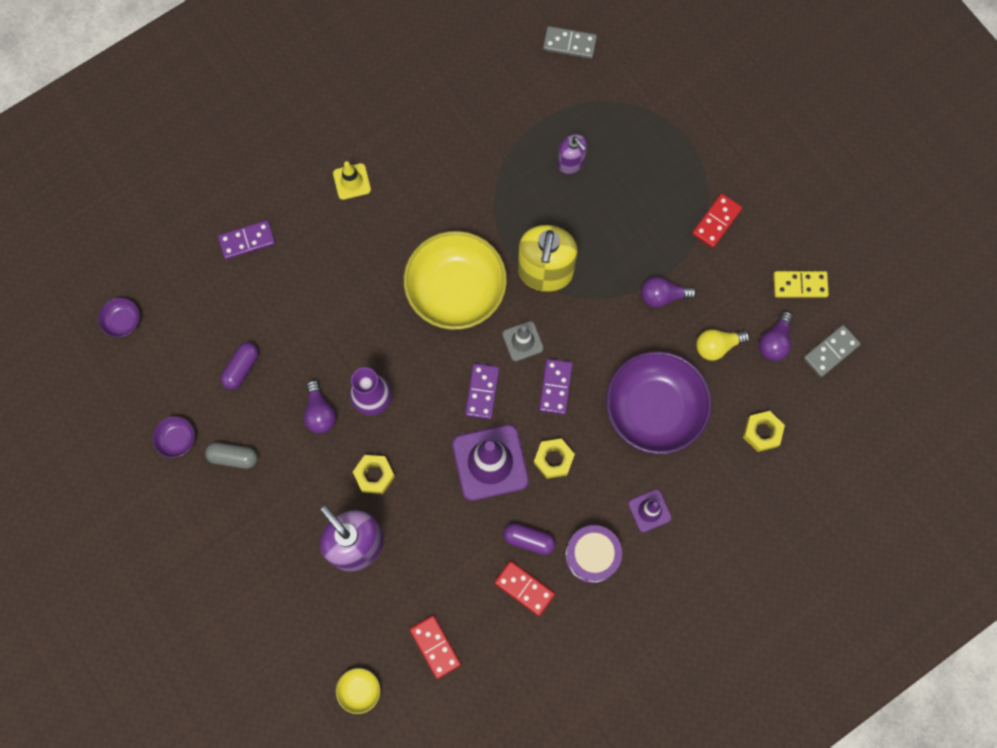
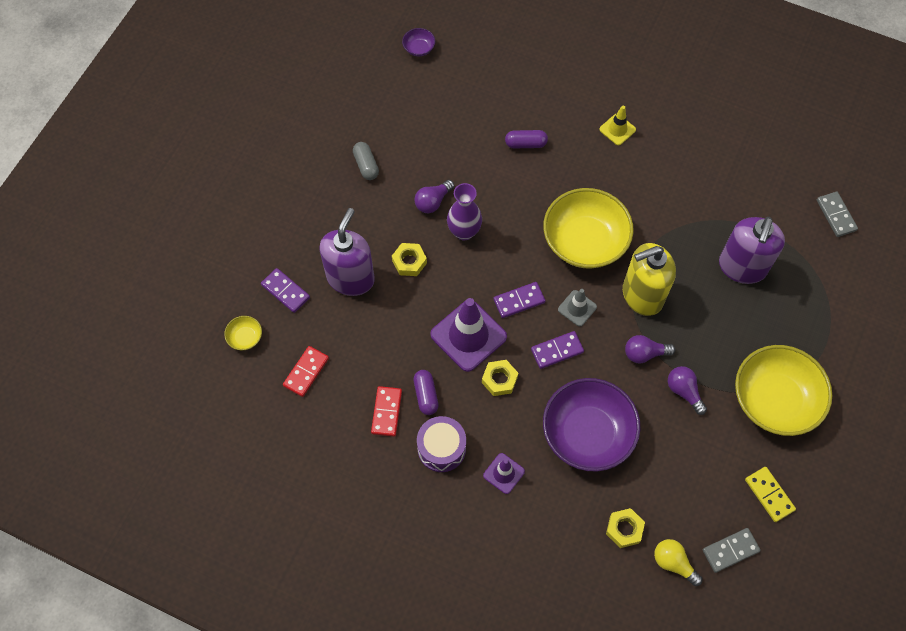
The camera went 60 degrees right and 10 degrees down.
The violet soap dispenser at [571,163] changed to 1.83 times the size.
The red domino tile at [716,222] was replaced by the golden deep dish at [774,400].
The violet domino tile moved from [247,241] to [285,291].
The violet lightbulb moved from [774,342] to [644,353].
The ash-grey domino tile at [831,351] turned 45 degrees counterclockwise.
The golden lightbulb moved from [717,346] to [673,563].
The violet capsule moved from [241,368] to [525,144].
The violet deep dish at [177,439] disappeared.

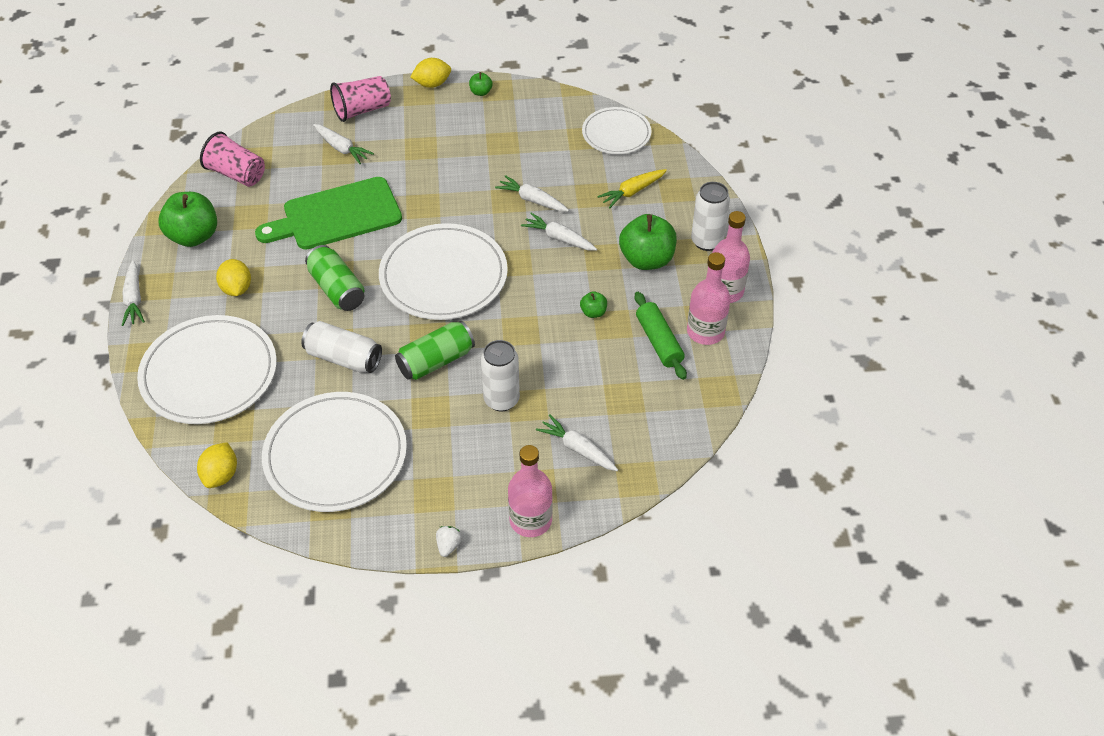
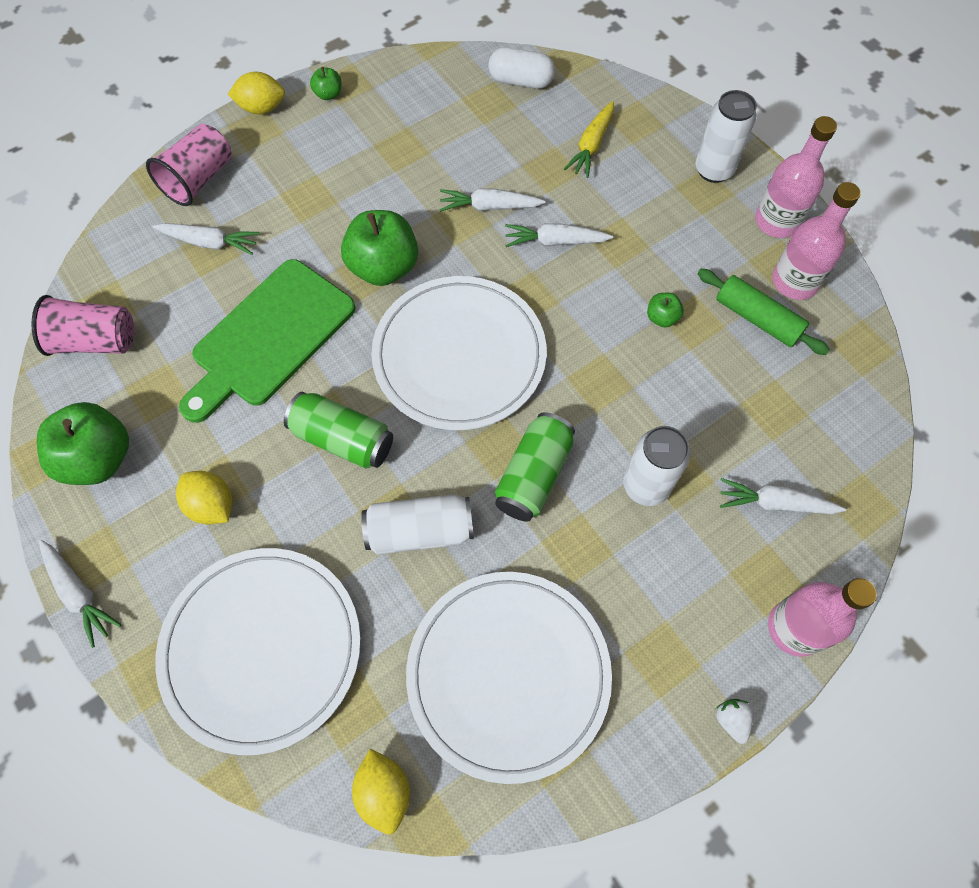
The camera went 30 degrees left and 15 degrees up.
The golden citrus fruit at [432,84] turned 45 degrees clockwise.
The snow-white plate at [616,133] was replaced by the snow-white capsule at [521,81].
The emerald apple fruit moved from [646,259] to [383,267].

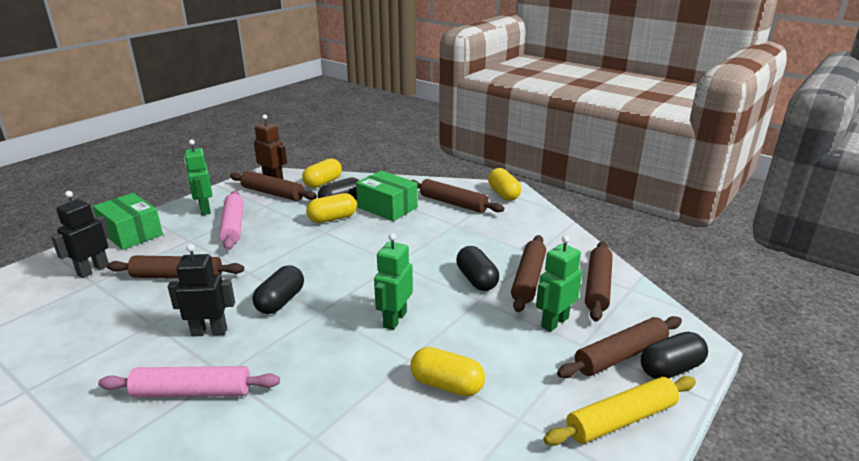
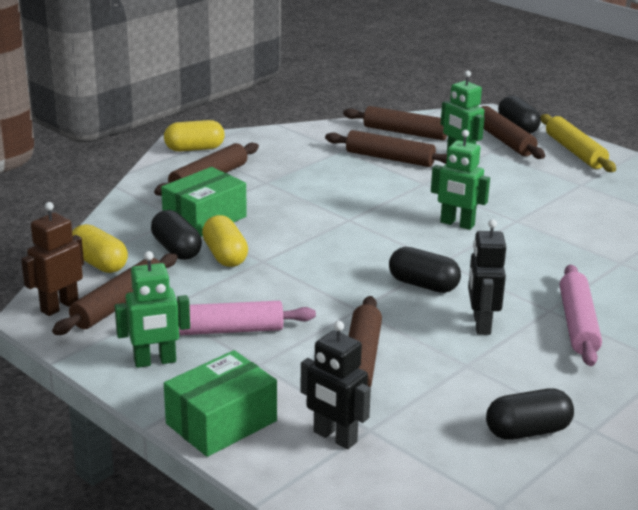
The camera went 85 degrees left and 0 degrees up.
The ebony capsule moved from [476,280] to [527,431].
The golden capsule at [447,385] disappeared.

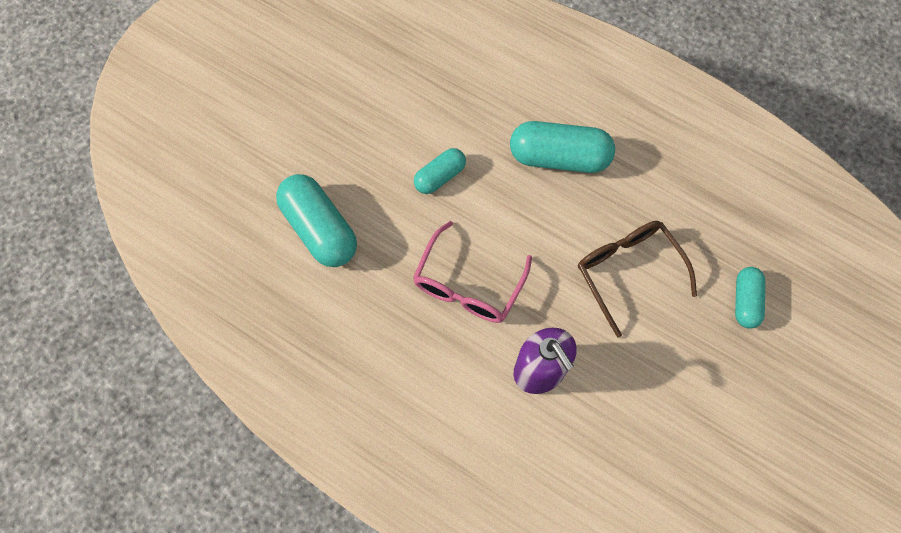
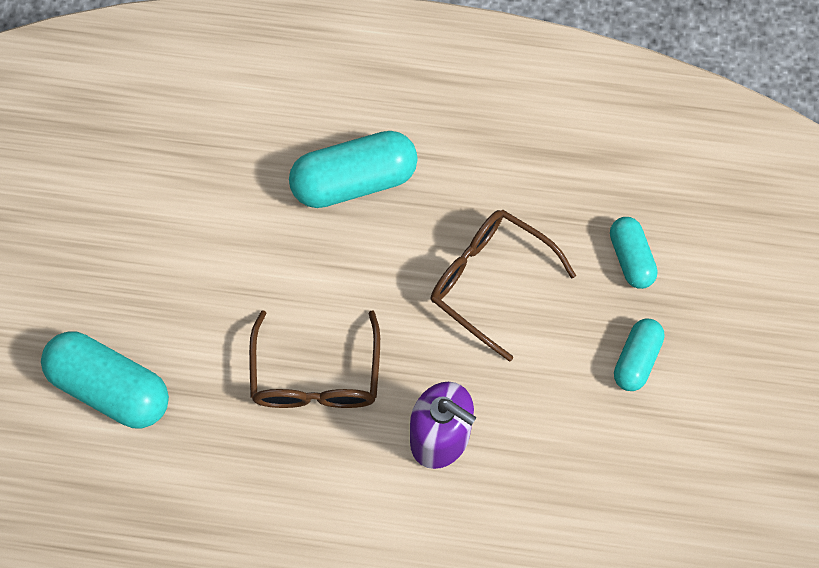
The camera went 25 degrees left and 0 degrees up.
The teal capsule moved from [440,176] to [636,359].
The rose-pink eyeglasses at [468,285] became the brown eyeglasses at [316,376].

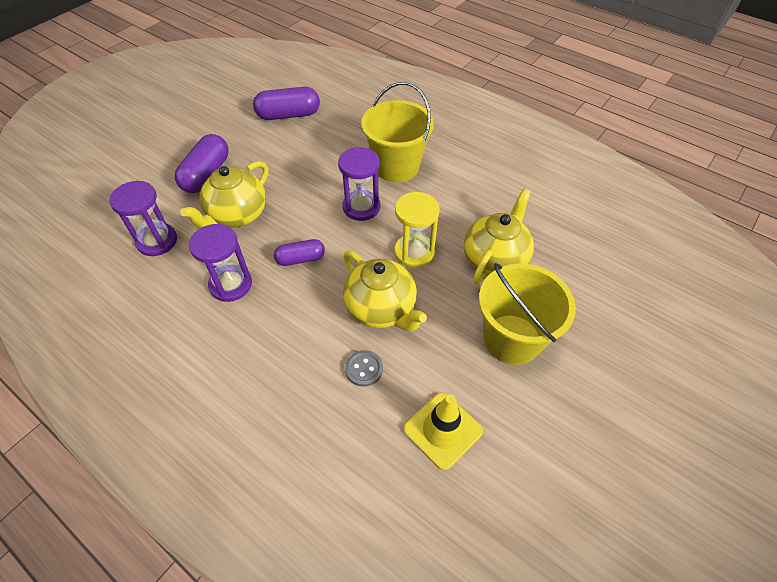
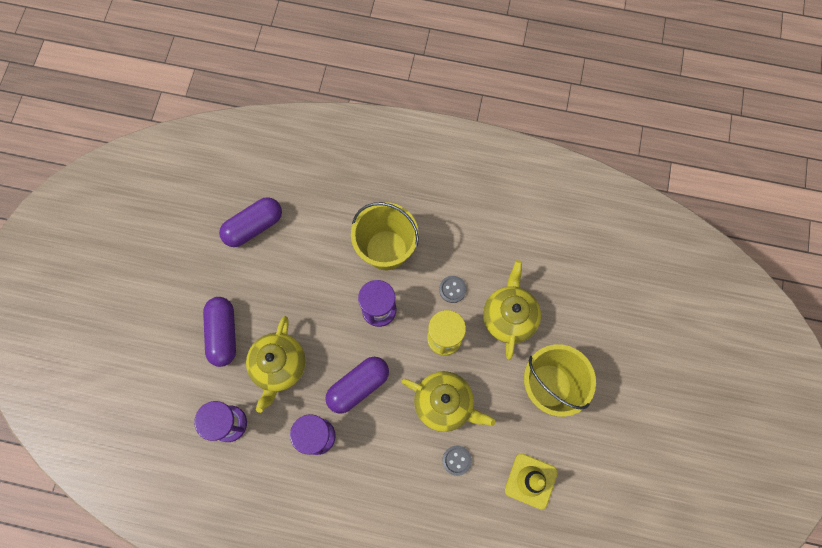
The camera went 25 degrees left and 20 degrees up.
The violet capsule at [300,259] changed to 1.62 times the size.
The ash-grey button at [452,289] appeared.

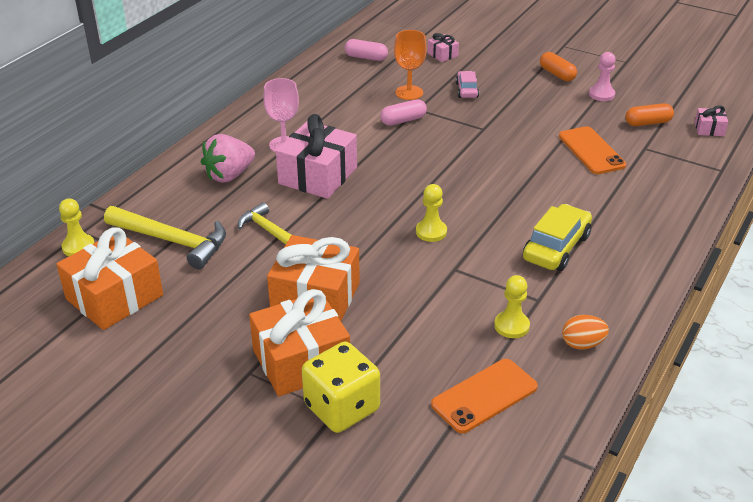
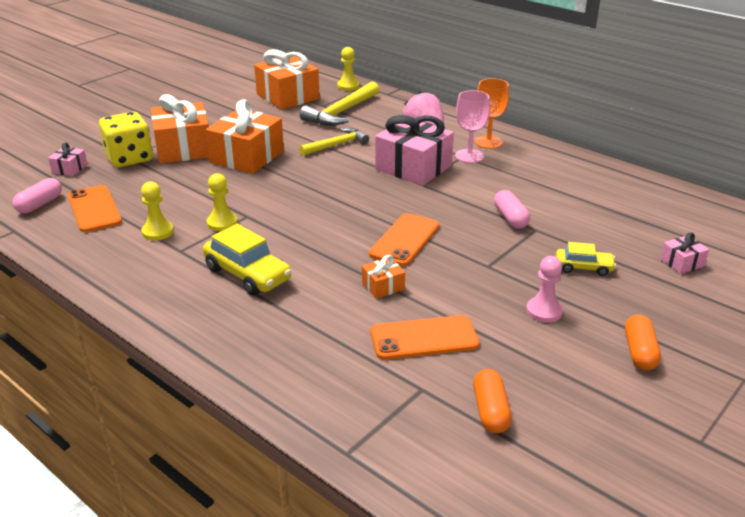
The camera went 100 degrees right and 5 degrees down.
The orange-coloured wine glass moved from [409,93] to [488,142].
The rose-pink capsule moved from [366,57] to [40,204].
The orange-coloured capsule at [557,74] turned 60 degrees counterclockwise.
The rose-pink pawn moved from [601,94] to [544,311].
The rose-pink toy car at [466,90] became the golden toy car at [583,267].
The rose-pink gift moved from [709,129] to [70,169].
The golden pawn moved from [431,232] to [222,223].
The orange-coloured egg at [582,344] disappeared.
The orange-coloured phone at [405,240] appeared.
The orange-coloured gift at [383,286] appeared.

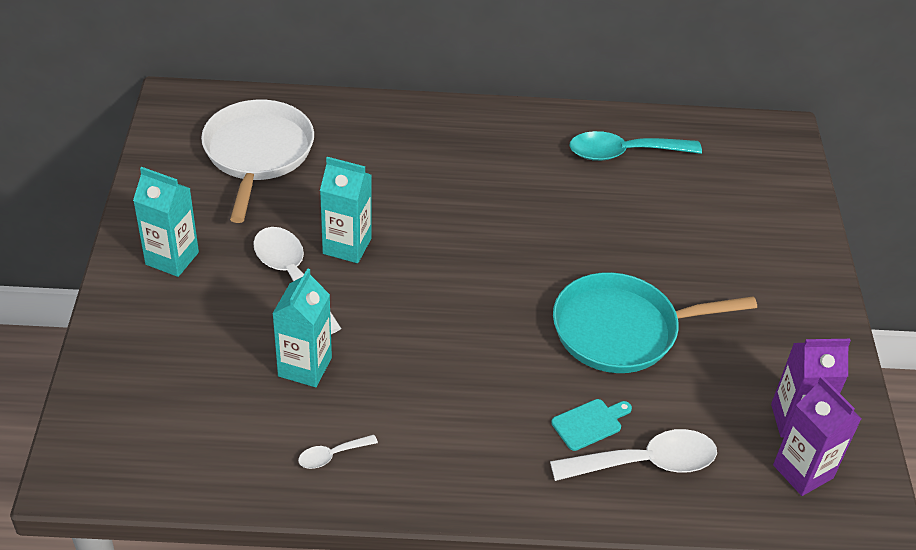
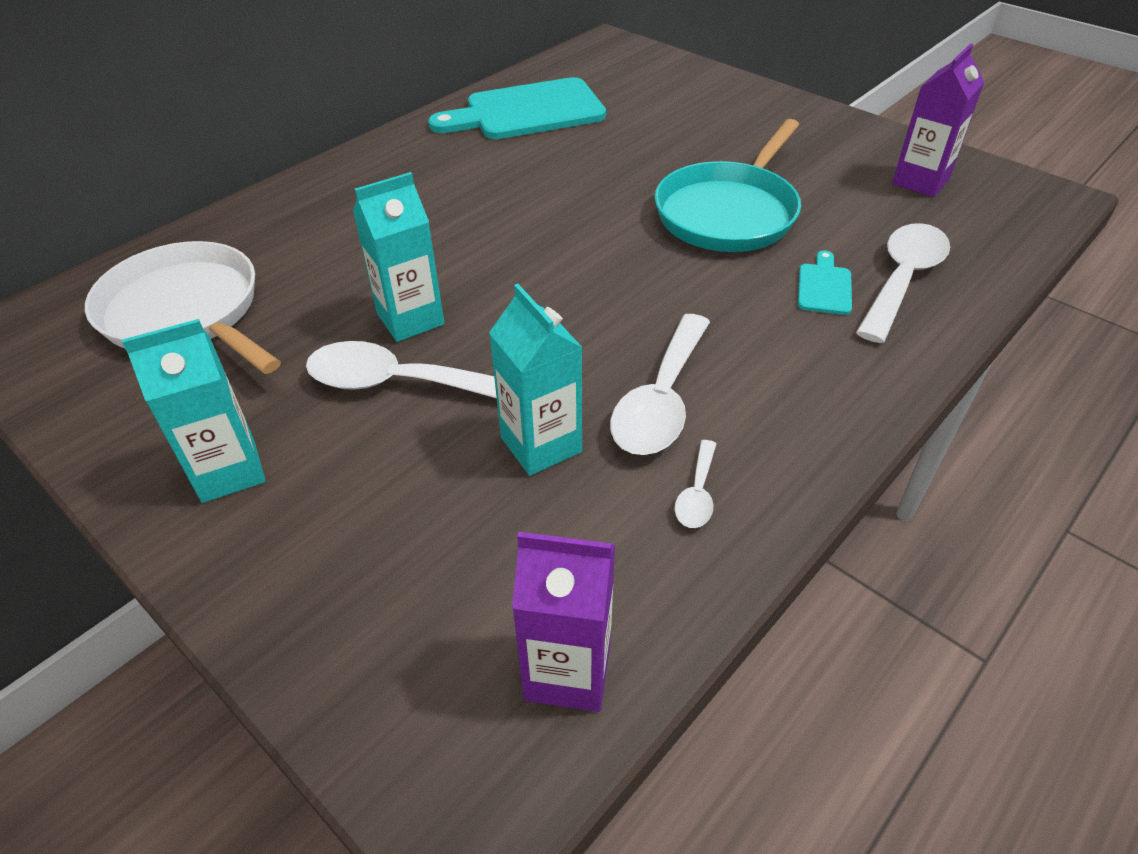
The camera went 45 degrees left and 0 degrees up.
The teal spoon at [623,153] was replaced by the teal chopping board at [527,112].
The violet juice carton moved from [803,471] to [568,671].
The snow-white spoon at [661,400] appeared.

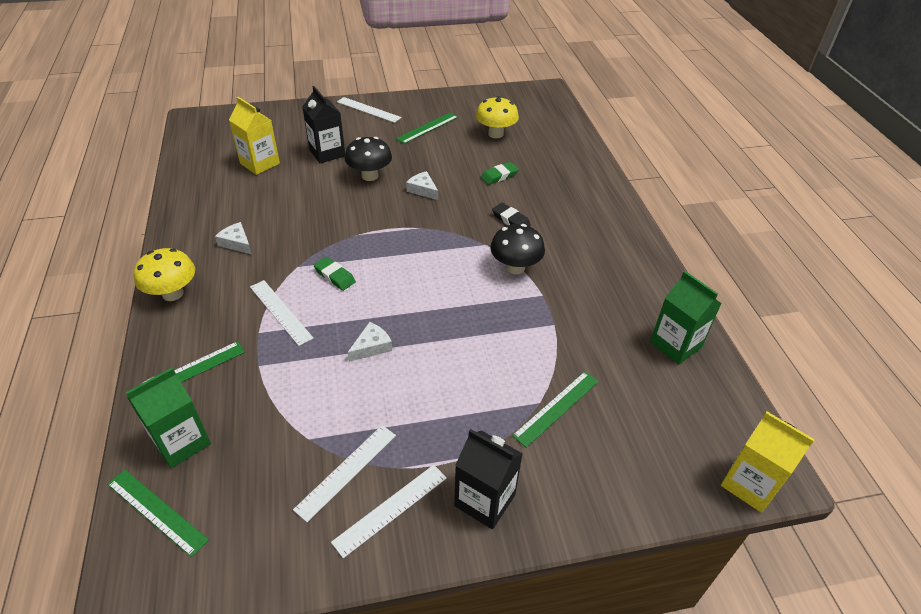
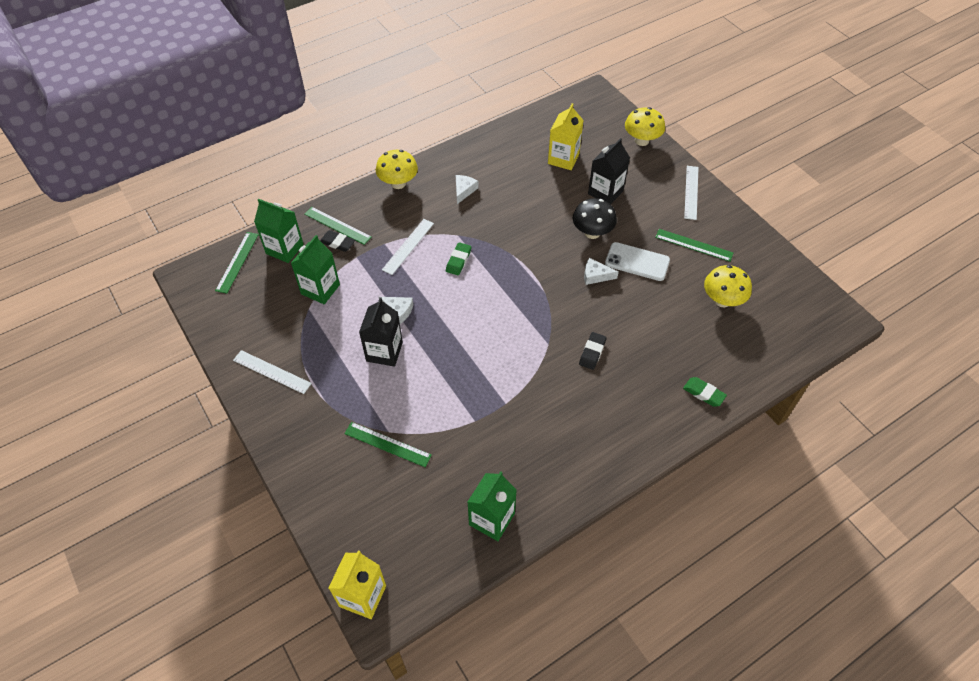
The camera went 70 degrees right and 10 degrees up.
The emerald eraser moved from [499,176] to [703,393].
The snow-white cheese wedge at [423,190] turned 105 degrees counterclockwise.
The ebony fungus at [515,267] disappeared.
The snow-white straightedge at [347,471] disappeared.
The ebony juice carton moved from [485,500] to [384,352].
The golden fungus at [641,140] appeared.
The ebony eraser at [337,243] appeared.
The emerald juice carton at [320,289] appeared.
The snow-white phone at [637,262] appeared.

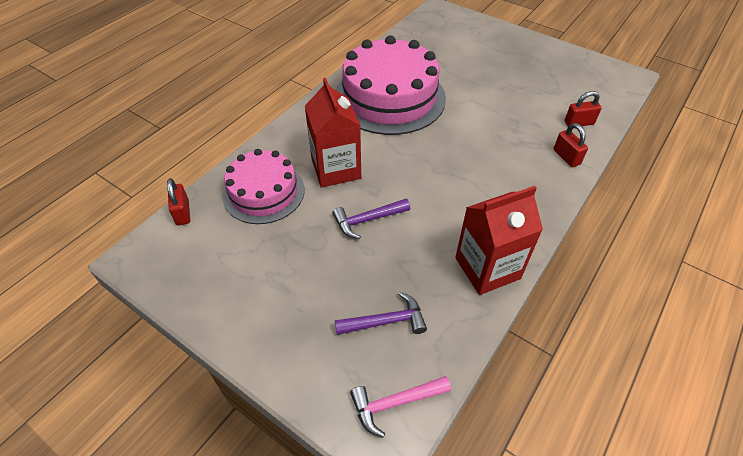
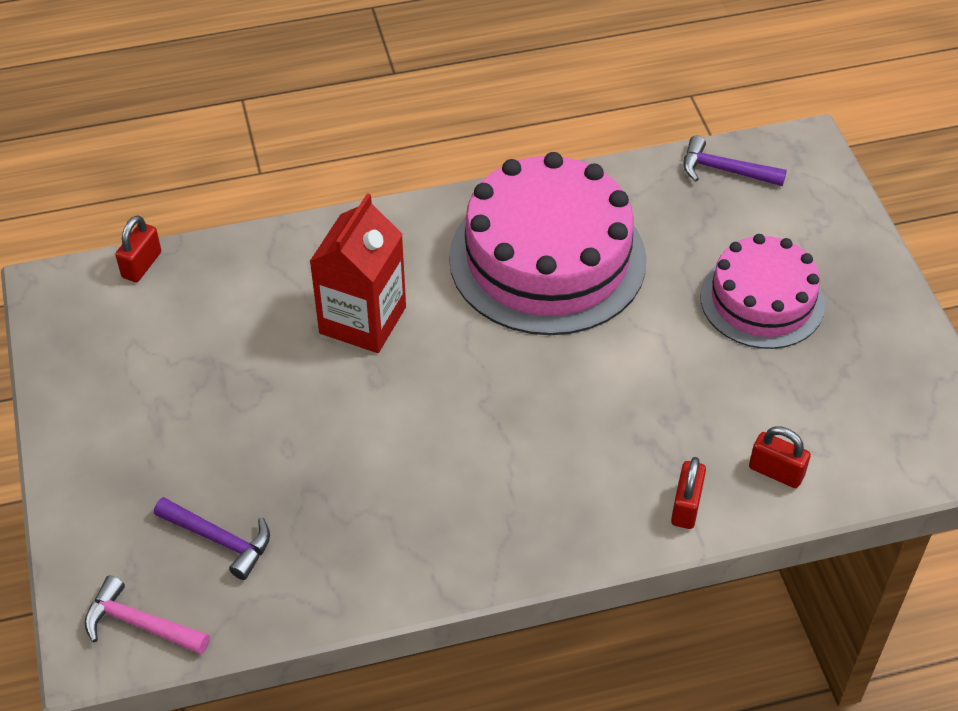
The camera went 40 degrees right and 0 degrees up.
The rose-pink layer cake moved from [263,192] to [762,300].
The red juice carton at [487,268] disappeared.
The violet carpenter's hammer moved from [367,220] to [724,170].

